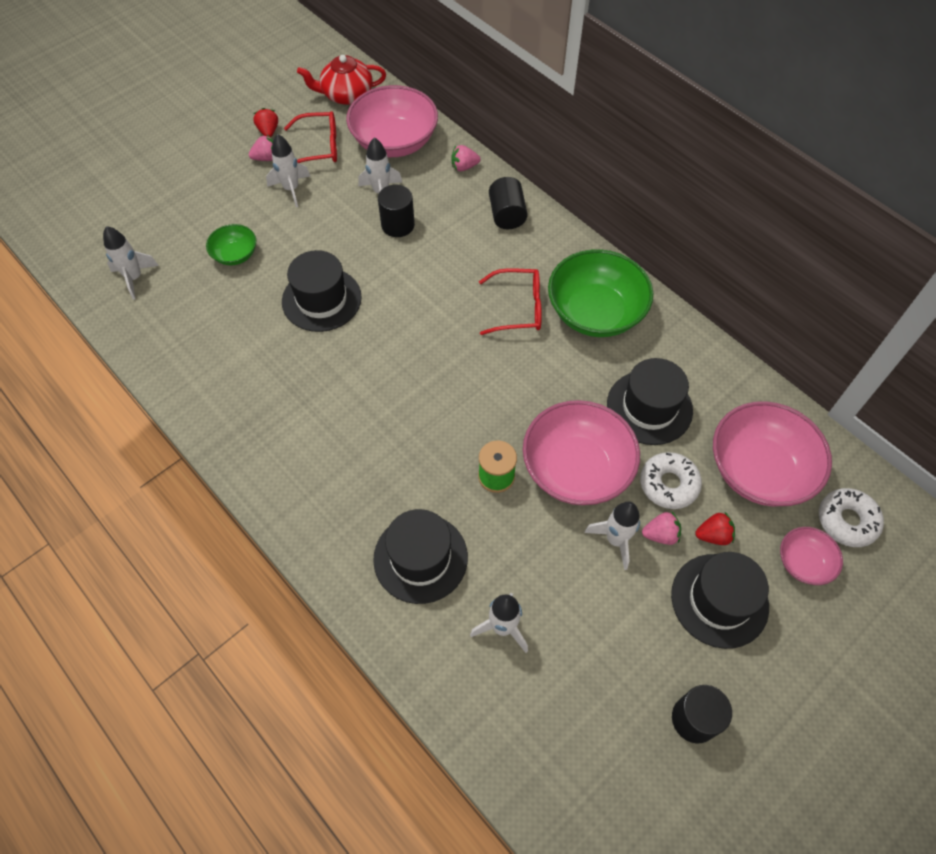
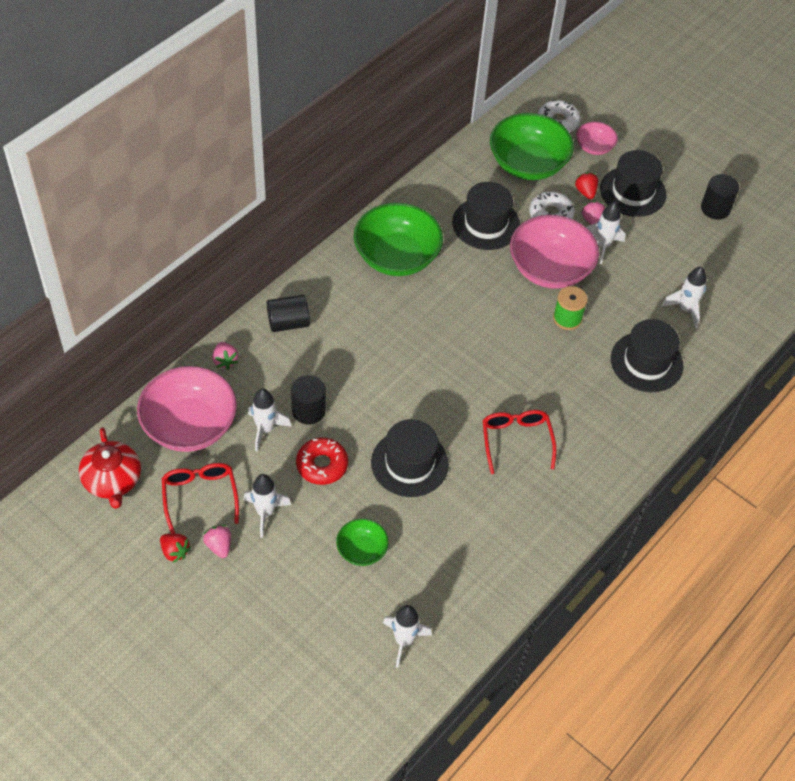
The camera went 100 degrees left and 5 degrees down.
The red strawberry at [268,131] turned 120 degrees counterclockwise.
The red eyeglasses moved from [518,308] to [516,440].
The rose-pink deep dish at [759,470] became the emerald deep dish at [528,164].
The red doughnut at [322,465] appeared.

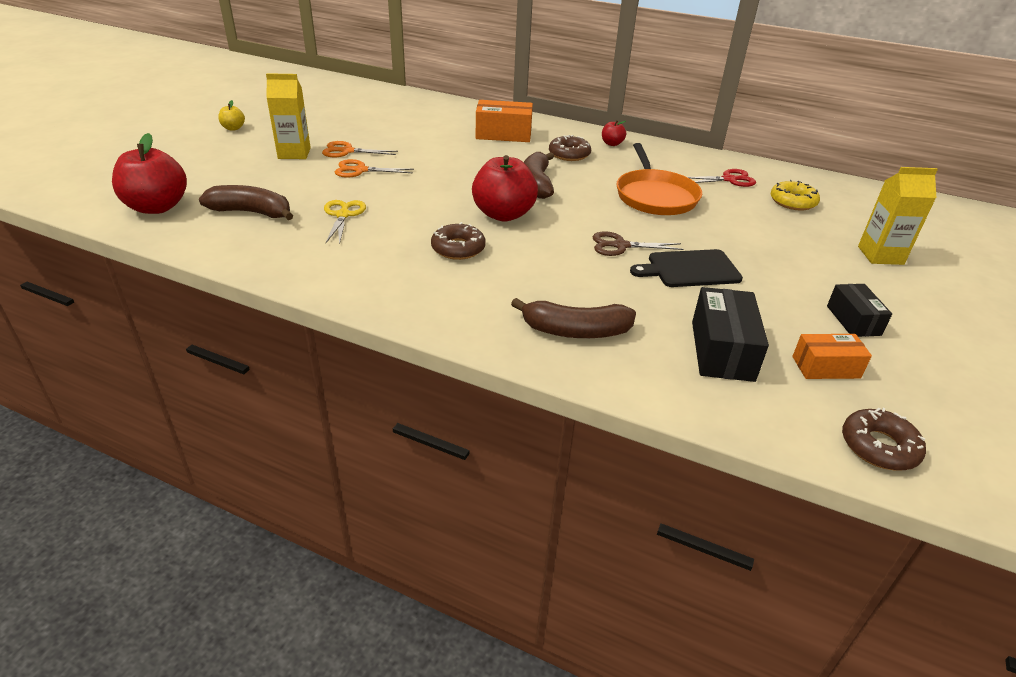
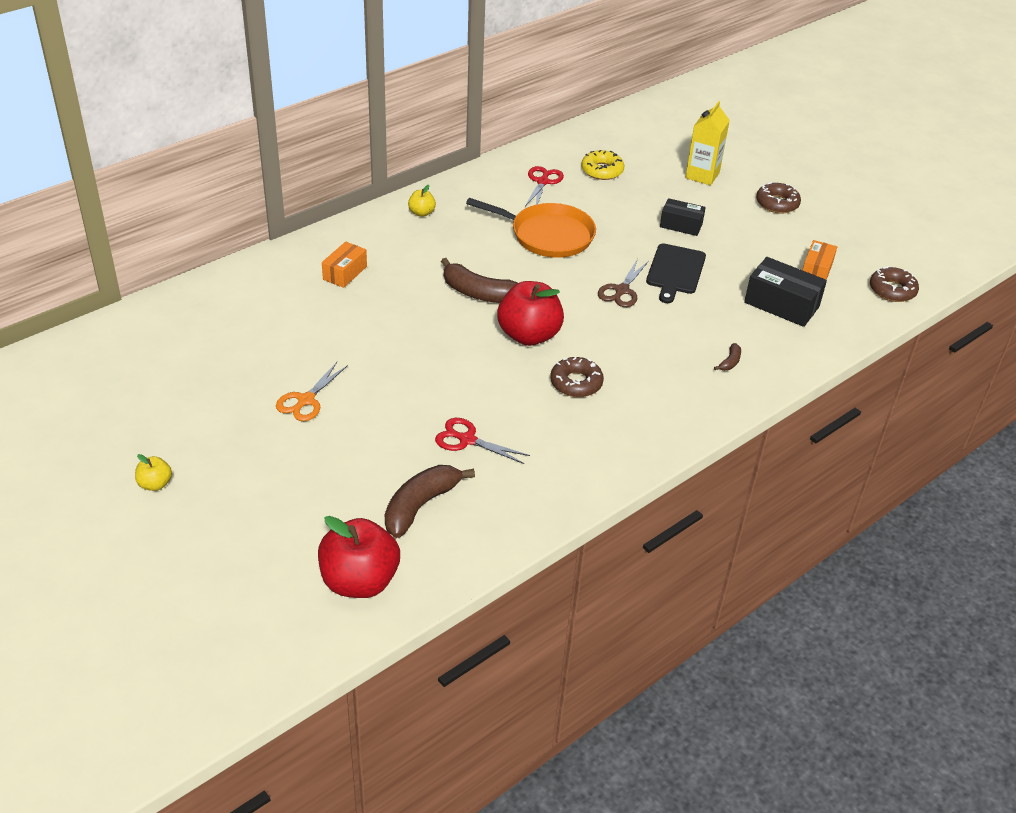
The camera went 65 degrees left and 5 degrees up.
The golden juice carton at [294,153] disappeared.
The orange-coloured package at [503,134] changed to 0.64 times the size.
The red apple fruit at [612,144] became the golden apple fruit at [421,213].
The brown doughnut moved from [569,154] to [777,203].
The orange-coloured pair of scissors at [360,170] disappeared.
The golden pair of scissors at [343,215] became the red pair of scissors at [467,440].
The ebony package moved from [853,320] to [681,225].
The brown toy banana at [575,331] changed to 0.45 times the size.

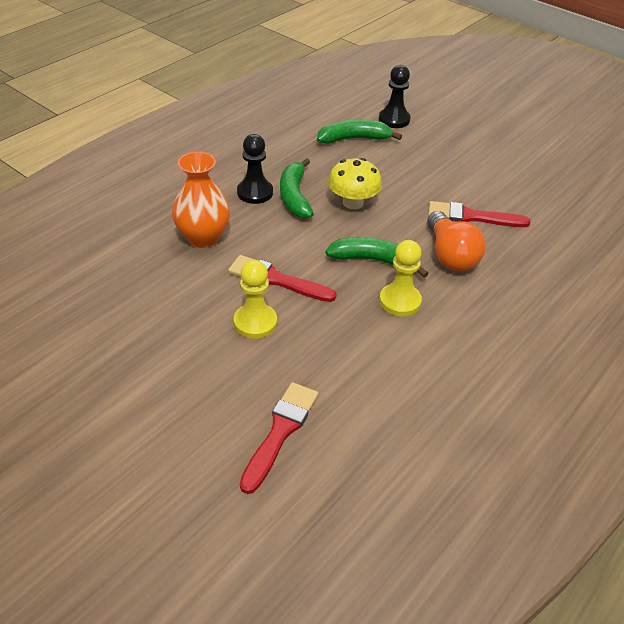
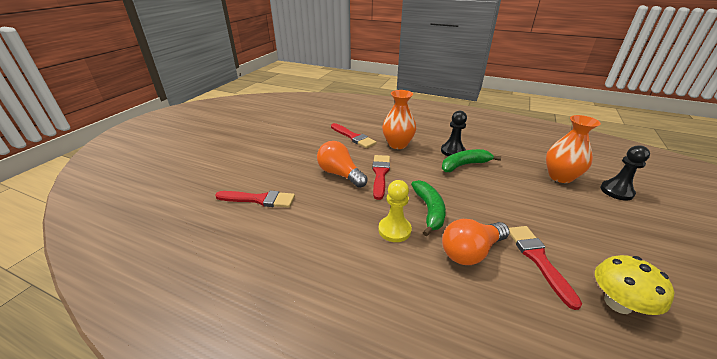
The camera went 75 degrees right and 10 degrees down.
The emerald toy banana at [354,139] was replaced by the orange-coloured tall vase at [560,177].
The golden fungus moved from [353,203] to [618,303].
The golden pawn at [255,322] was replaced by the orange-coloured lightbulb at [340,174].
The red paint brush at [353,137] appeared.

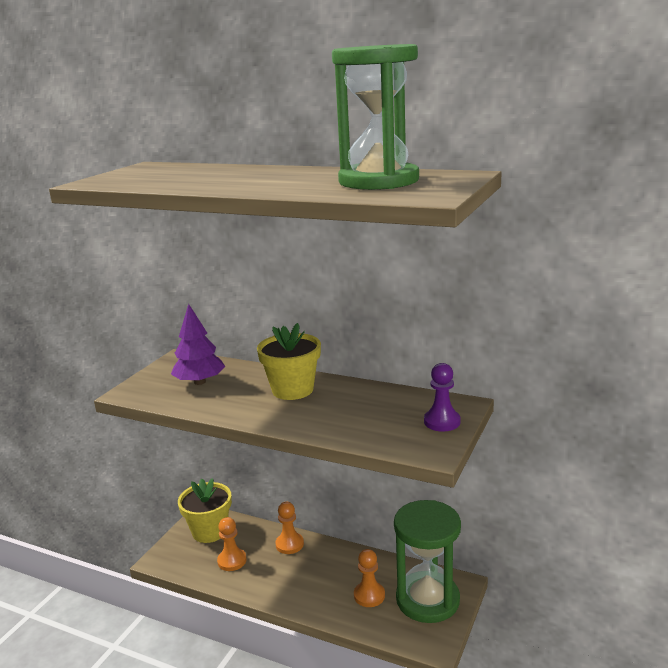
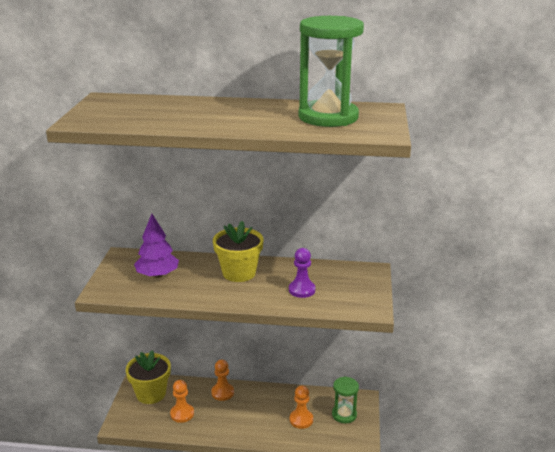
The camera went 20 degrees left and 5 degrees up.
The violet pawn moved from [442,422] to [302,290].
The emerald sand timer at [427,600] changed to 0.53 times the size.

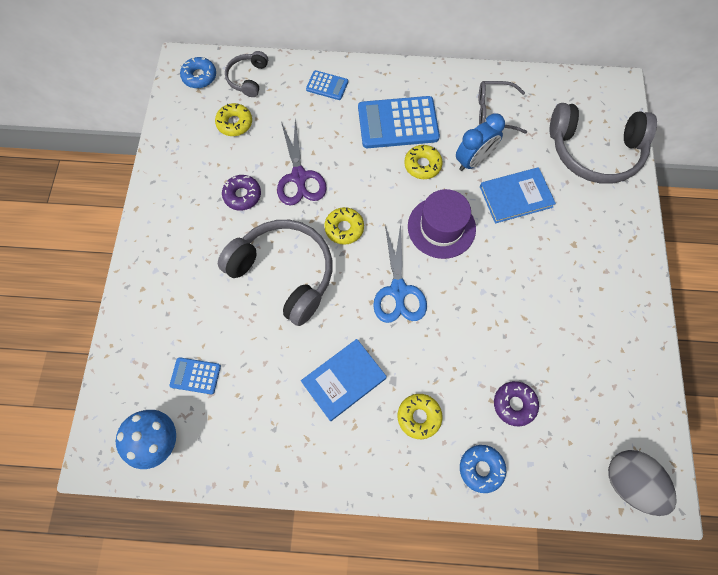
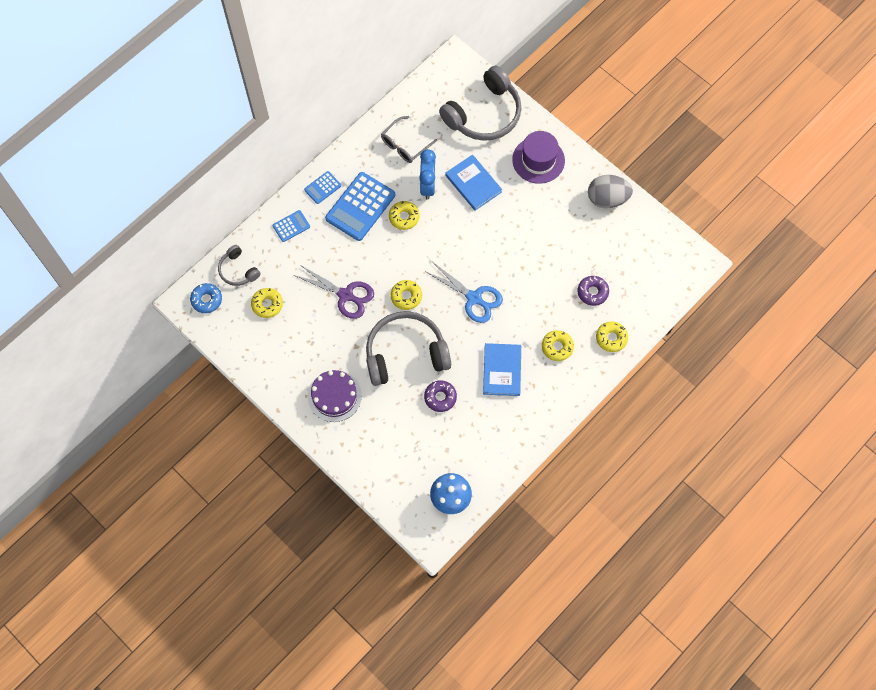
The camera went 50 degrees left and 0 degrees up.
The royal blue hardback at [516,197] turned 60 degrees counterclockwise.
The violet doughnut moved from [242,195] to [440,397].
The violet top hat moved from [441,227] to [538,160].
The royal blue pocket calculator moved from [195,376] to [322,188].
The royal blue doughnut at [481,469] became the golden doughnut at [611,338].
The ash-grey egg moved from [630,482] to [607,199].
The violet layer cake at [334,396] appeared.

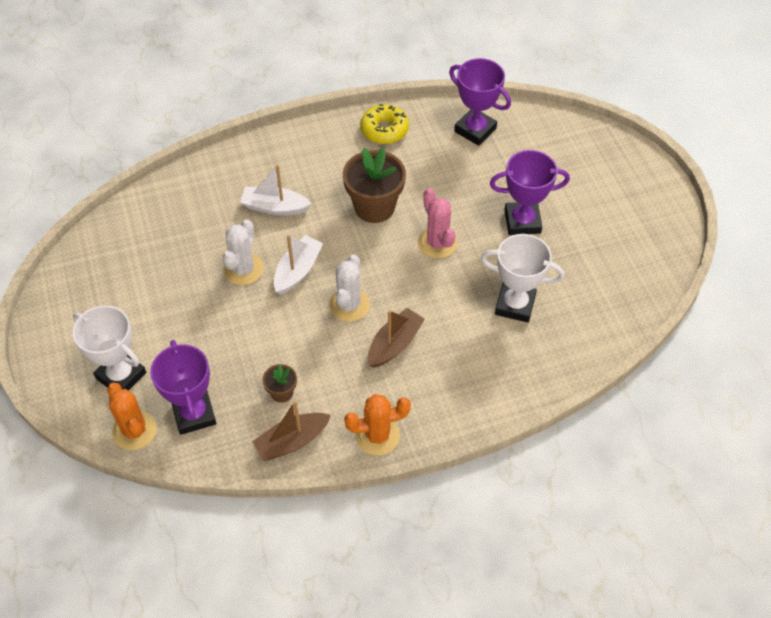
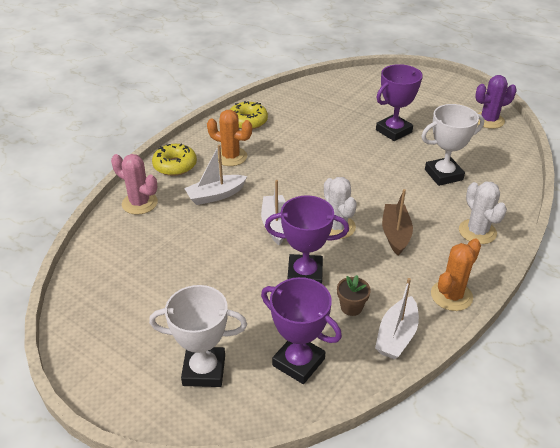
The camera went 35 degrees left and 15 degrees down.
The violet trophy moved from [475,130] to [305,274].
The brown flower pot at [374,207] disappeared.
The rose-pink cactus moved from [437,243] to [139,203].
The snow-white cactus moved from [243,269] to [477,232].
The orange-coloured cactus moved from [134,430] to [231,157].
The brown boat at [292,441] became the snow-white boat at [396,336].
The violet cactus at [488,120] appeared.
The golden doughnut at [175,165] appeared.

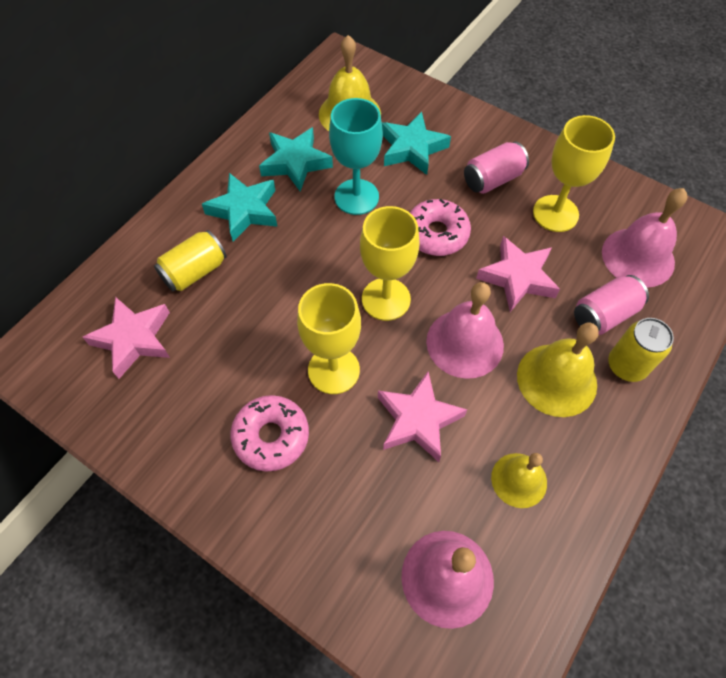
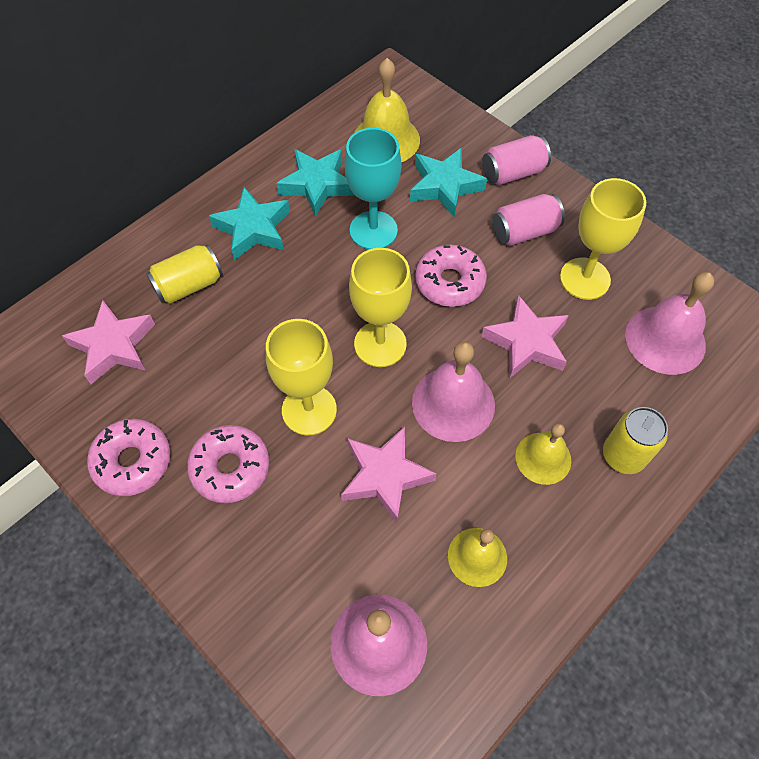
The camera went 10 degrees right and 0 degrees up.
The rose-pink soda can moved from [604,315] to [513,173].
The golden bell at [556,379] changed to 0.65 times the size.
The rose-pink doughnut at [133,461] appeared.

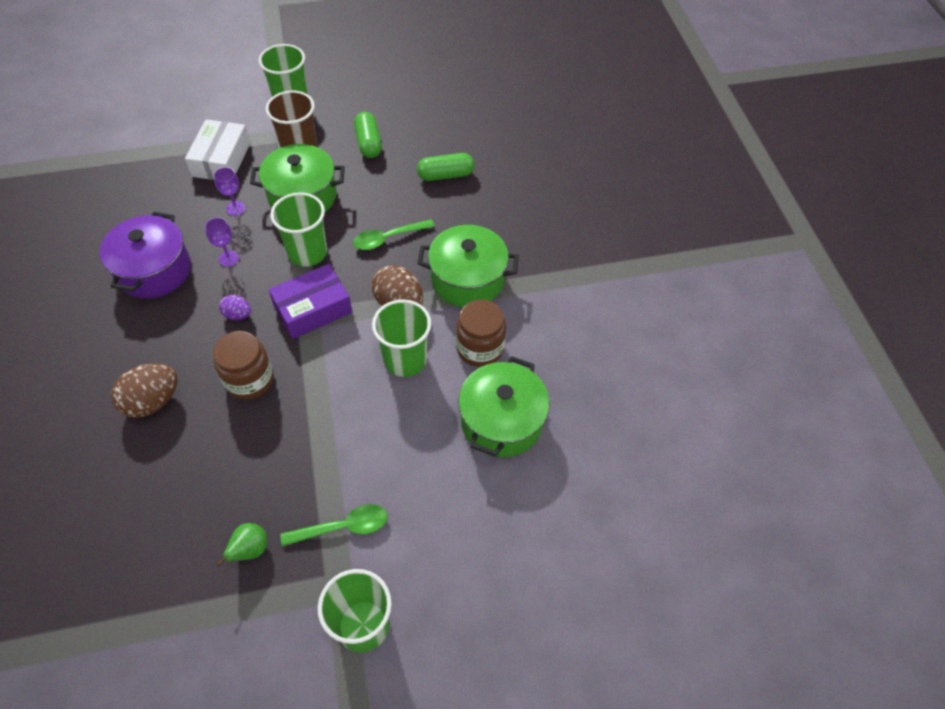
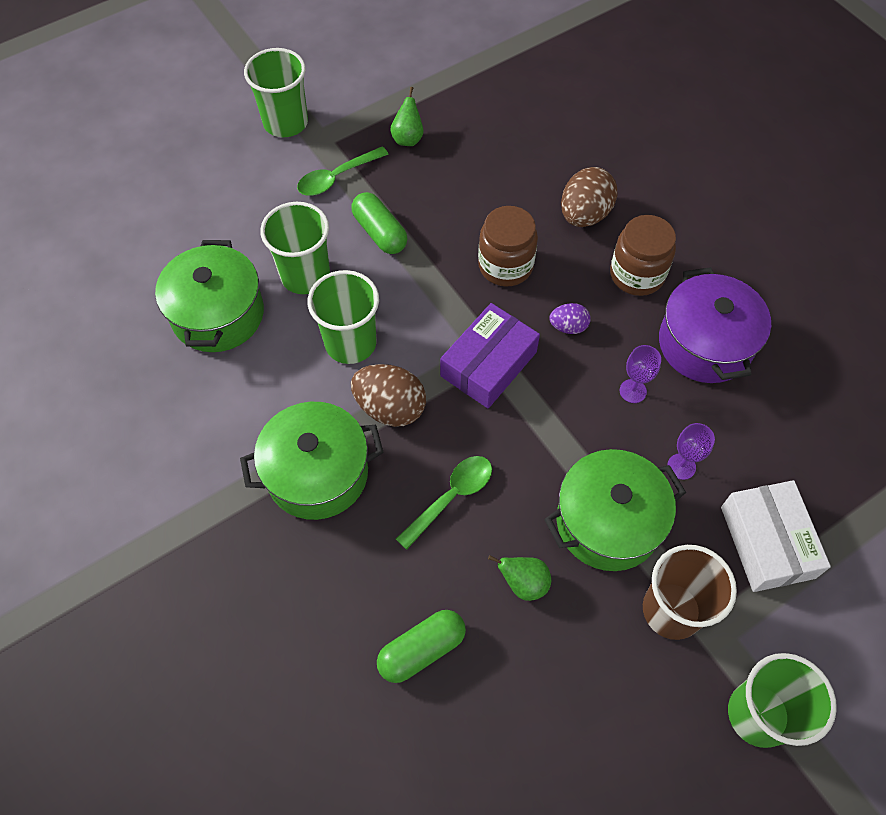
The camera went 160 degrees right and 5 degrees up.
The emerald capsule moved from [368,143] to [380,232].
The emerald tumbler moved from [307,252] to [305,275].
The brown preserve jar moved from [480,348] to [637,275].
The emerald toy pear at [523,583] appeared.

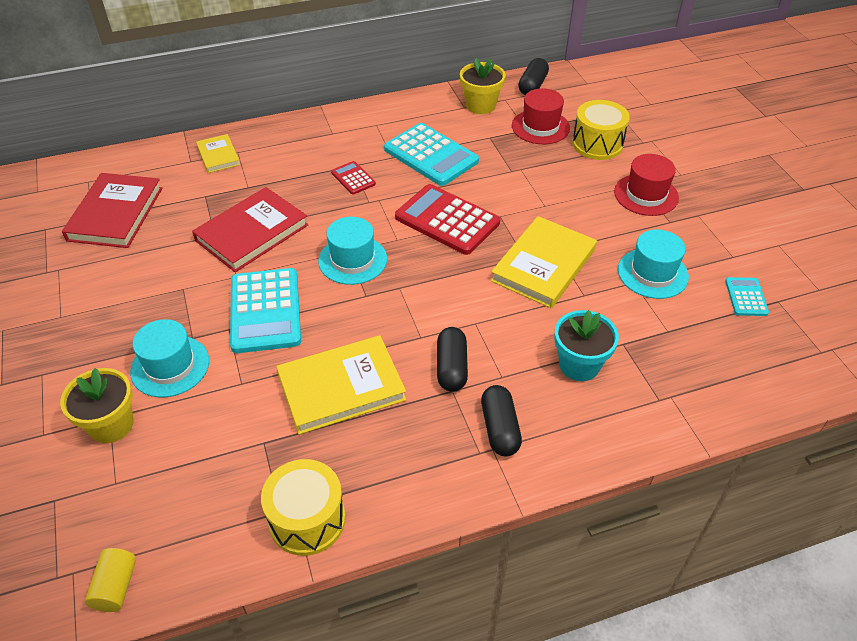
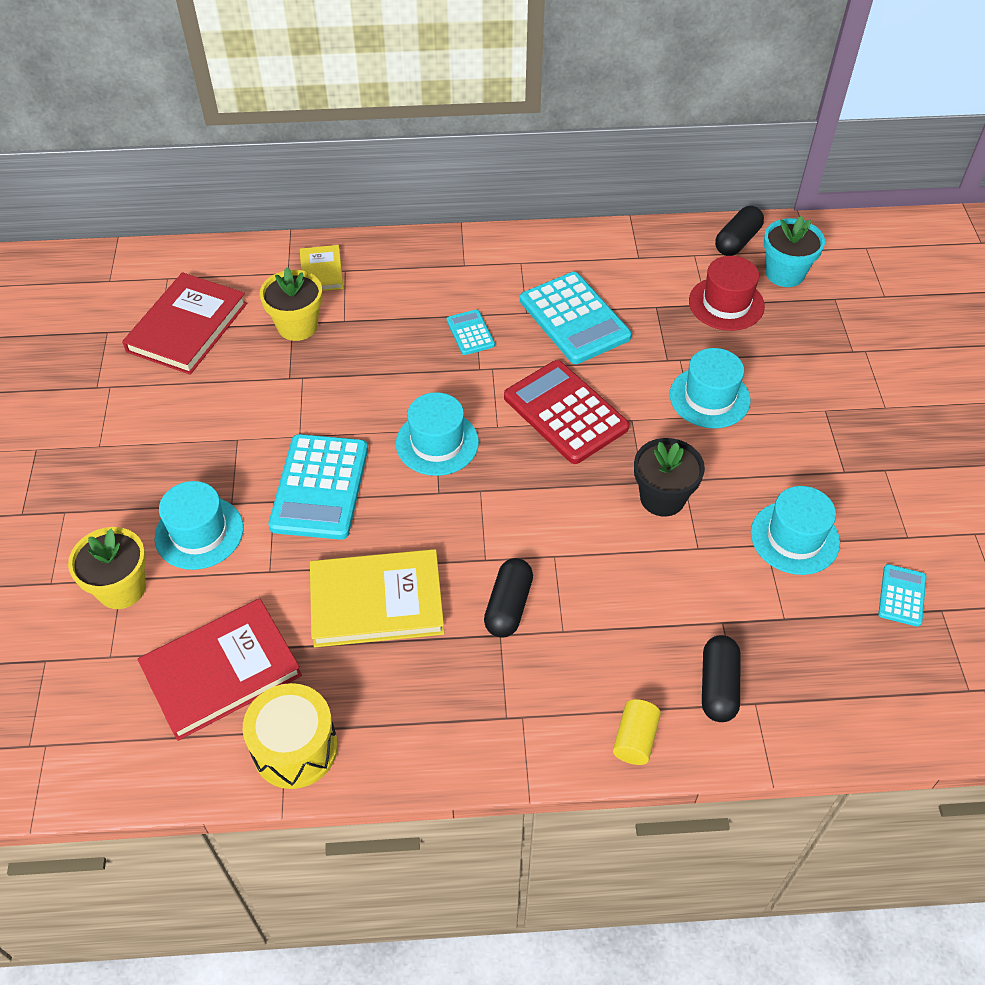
The camera went 15 degrees right and 5 degrees up.
The golden flower pot moved from [480,105] to [297,326].
The golden toy drum at [597,144] disappeared.
The red top hat at [646,195] disappeared.
The red pocket calculator at [353,178] became the teal pocket calculator at [470,333].
The red hardback moved from [252,233] to [221,671].
The golden hardback at [543,265] was replaced by the ebony flower pot at [662,498].
The teal flower pot moved from [579,365] to [784,273].
The ebony capsule moved from [500,428] to [718,686].
The golden cylinder moved from [116,587] to [635,739].
The teal top hat at [709,397] appeared.

